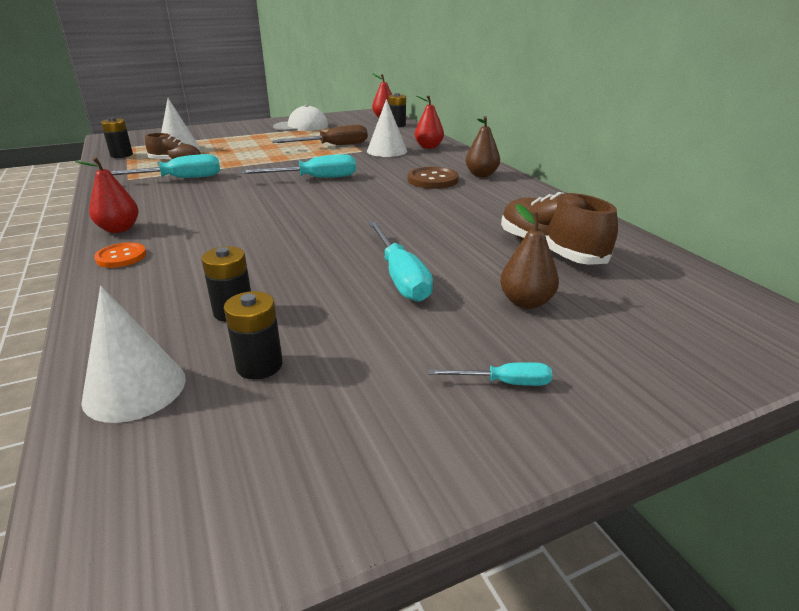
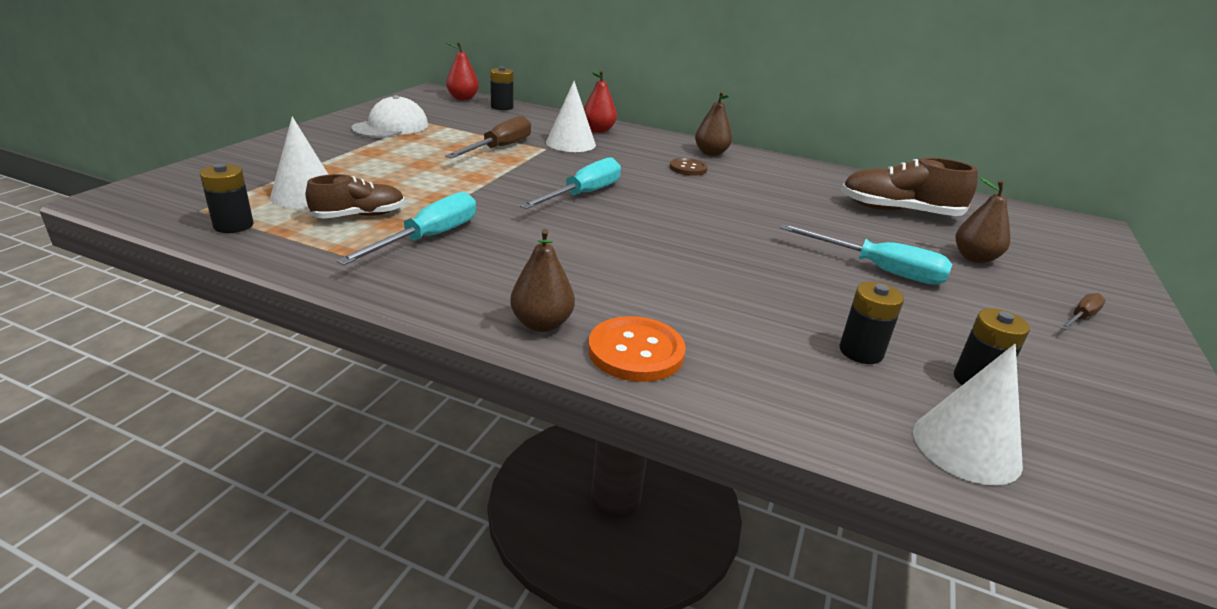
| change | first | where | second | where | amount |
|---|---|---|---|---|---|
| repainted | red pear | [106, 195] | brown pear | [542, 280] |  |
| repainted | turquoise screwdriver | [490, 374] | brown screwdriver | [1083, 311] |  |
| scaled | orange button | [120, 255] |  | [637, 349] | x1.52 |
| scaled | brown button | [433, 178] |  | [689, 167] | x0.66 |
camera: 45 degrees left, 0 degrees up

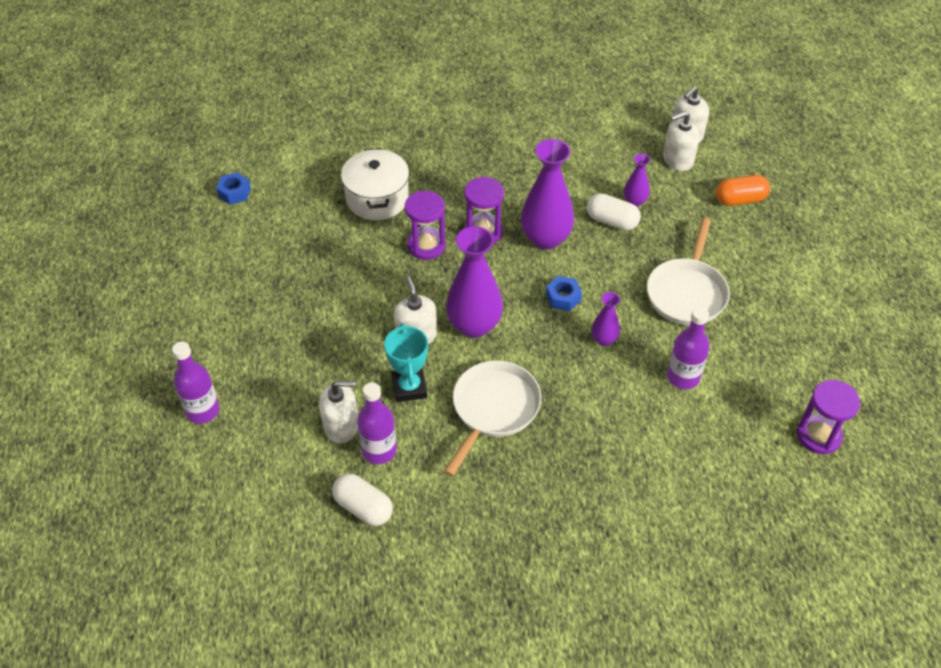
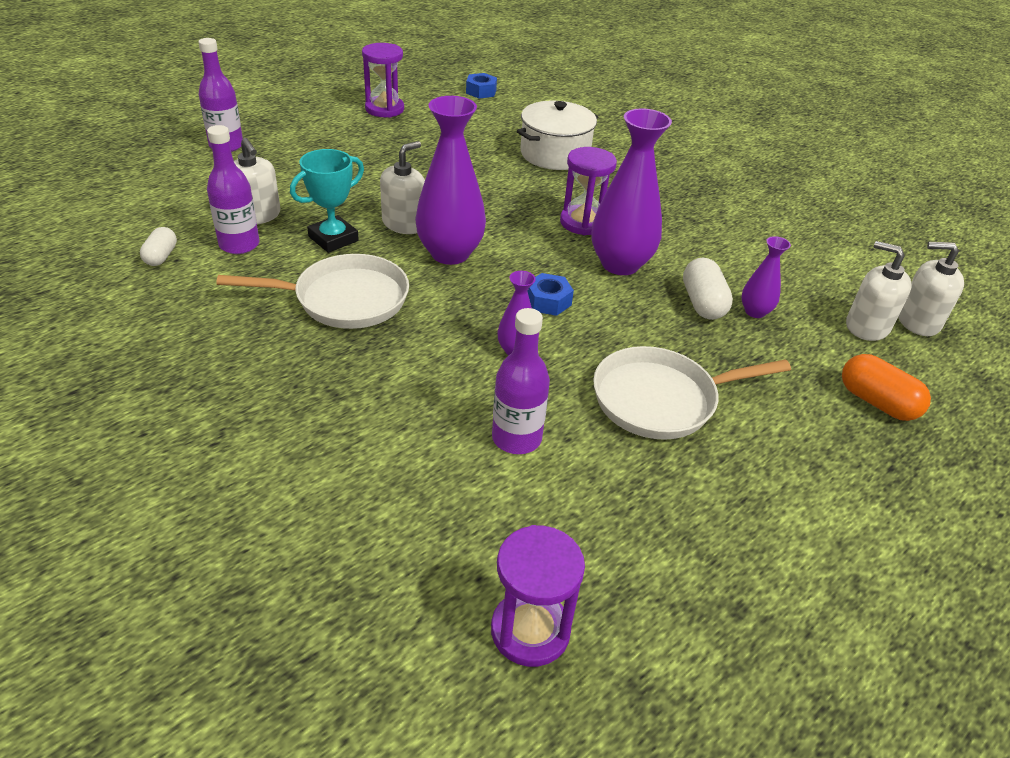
| change | first | where | second | where | amount |
|---|---|---|---|---|---|
| shifted | purple hourglass | [425, 225] |  | [383, 80] |  |
| scaled | white capsule | [362, 500] |  | [158, 246] | x0.65 |
camera: 55 degrees right, 10 degrees down

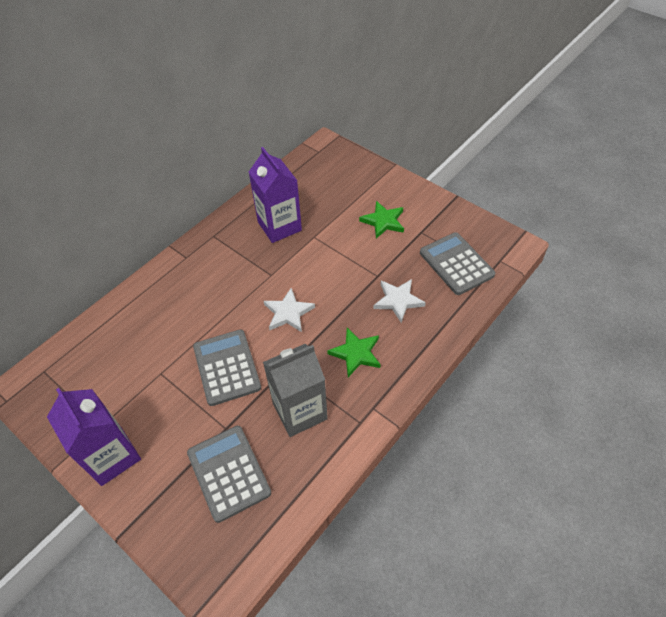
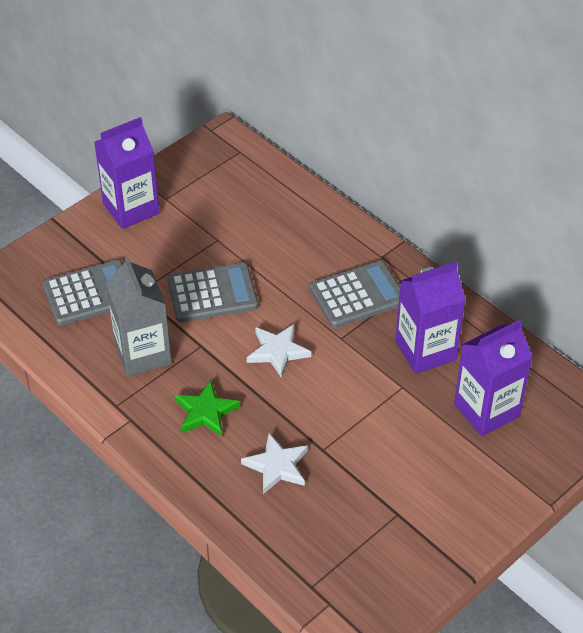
| change | first | where | second | where | amount |
|---|---|---|---|---|---|
| gone | green star | [381, 219] |  |  |  |
| new |  |  | purple carton | [493, 377] |  |
| shifted | grey calculator | [457, 263] |  | [355, 294] |  |
camera: 95 degrees right, 5 degrees down

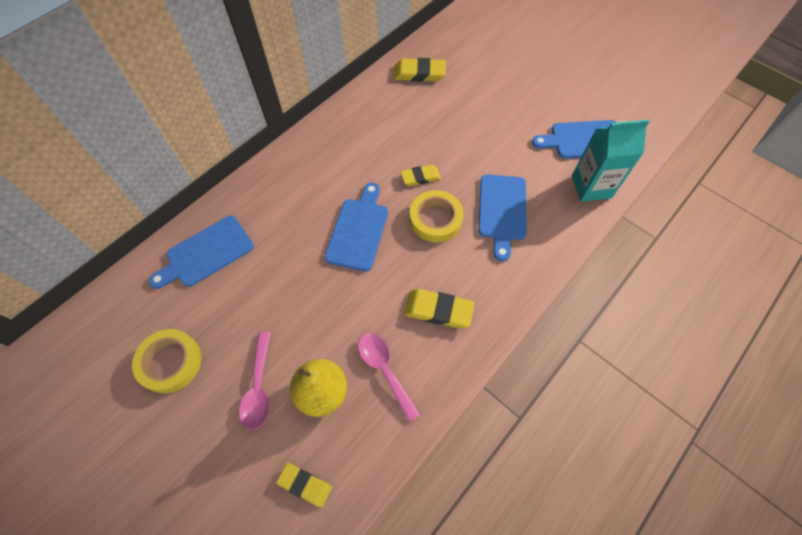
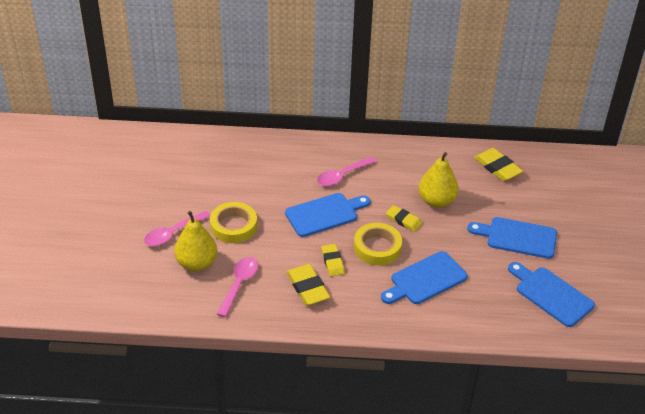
| change | first | where | second | where | amount |
|---|---|---|---|---|---|
| gone | turquoise carton | [611, 161] |  |  |  |
| new |  |  | pink spoon | [347, 171] |  |
| new |  |  | yellow pear | [438, 180] |  |
| shifted | yellow tape | [166, 361] |  | [233, 222] |  |
| shifted | blue cutting board | [201, 252] |  | [512, 238] |  |
| shifted | yellow eraser | [304, 485] |  | [333, 260] |  |
camera: 50 degrees right, 20 degrees down

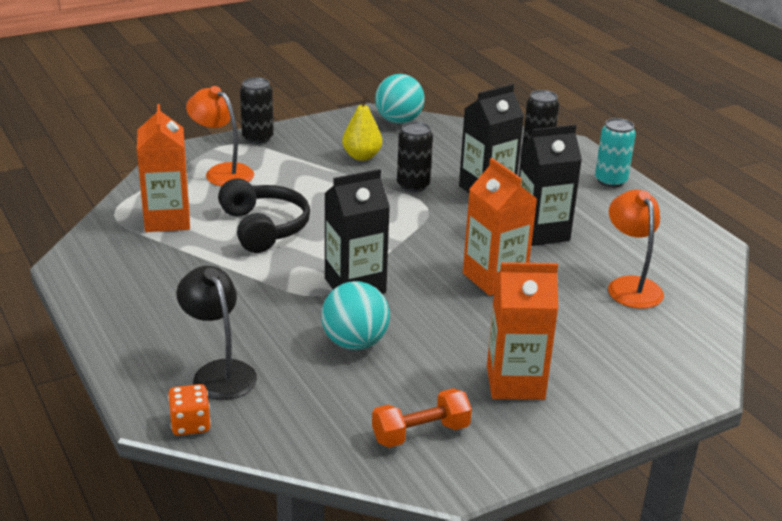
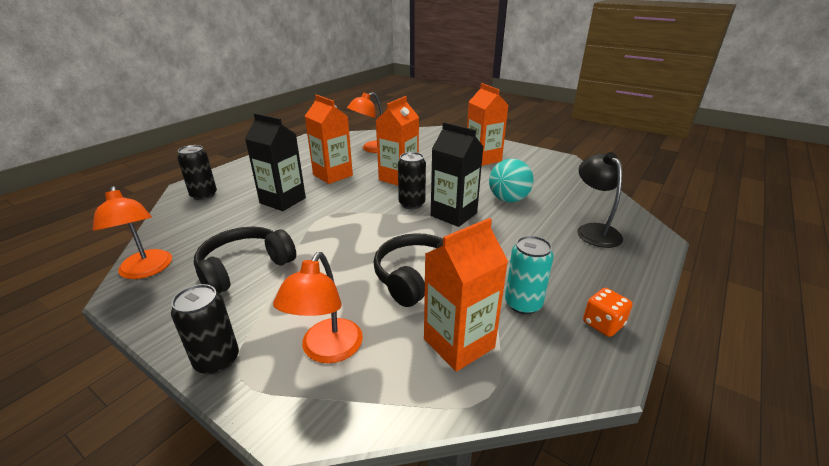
| change | first | where | second | where | amount |
|---|---|---|---|---|---|
| gone | orange dumbbell | [422, 418] |  |  |  |
| shifted | orange dice | [189, 410] |  | [608, 312] |  |
| shifted | black can | [415, 157] |  | [412, 180] |  |
| shifted | turquoise can | [615, 152] |  | [529, 275] |  |
| swapped | yellow pear | [362, 128] | black headphones | [245, 260] |  |
| swapped | turquoise ball | [400, 99] | orange lamp | [132, 232] |  |
| repainted | black carton | [550, 185] | orange carton | [329, 139] |  |
| rotated | black lamp | [216, 333] |  | [600, 200] | 135 degrees clockwise |
camera: 115 degrees left, 0 degrees up

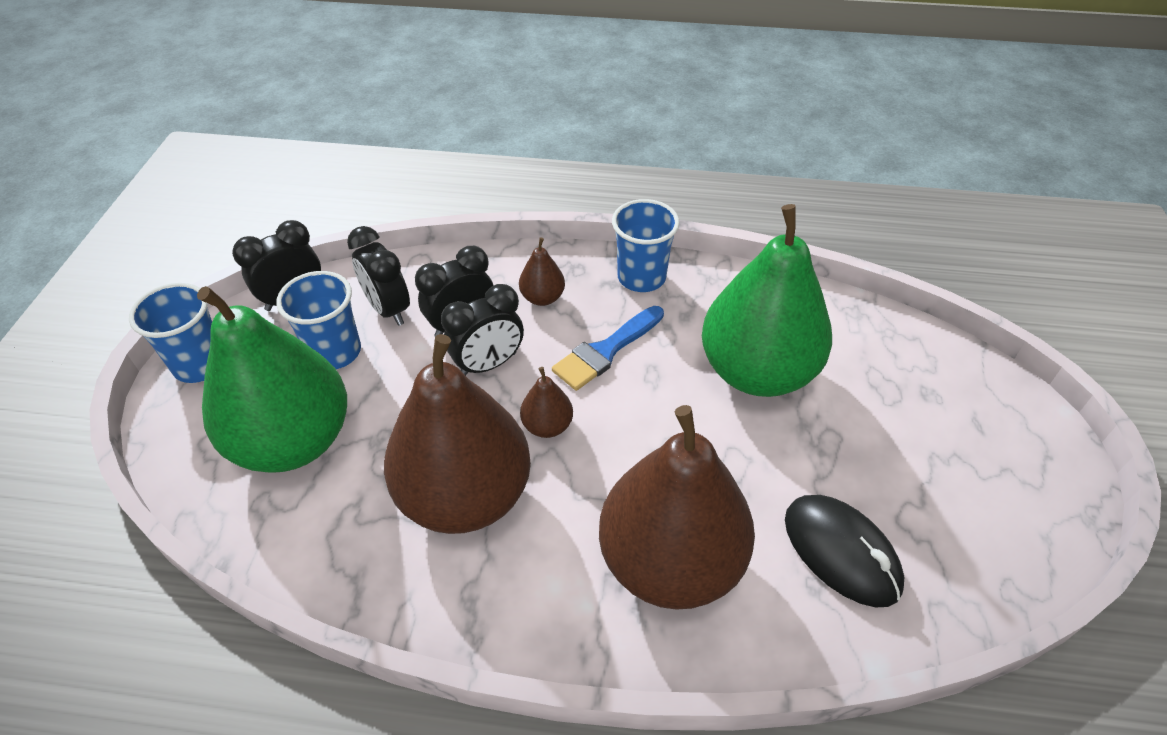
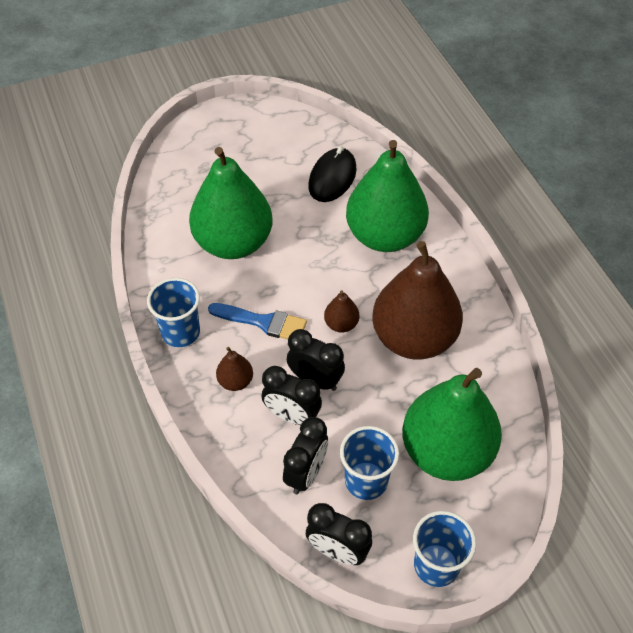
| change | first | where | second | where | amount |
|---|---|---|---|---|---|
| repainted | brown pear | [677, 507] | green pear | [387, 196] |  |
camera: 120 degrees left, 5 degrees up

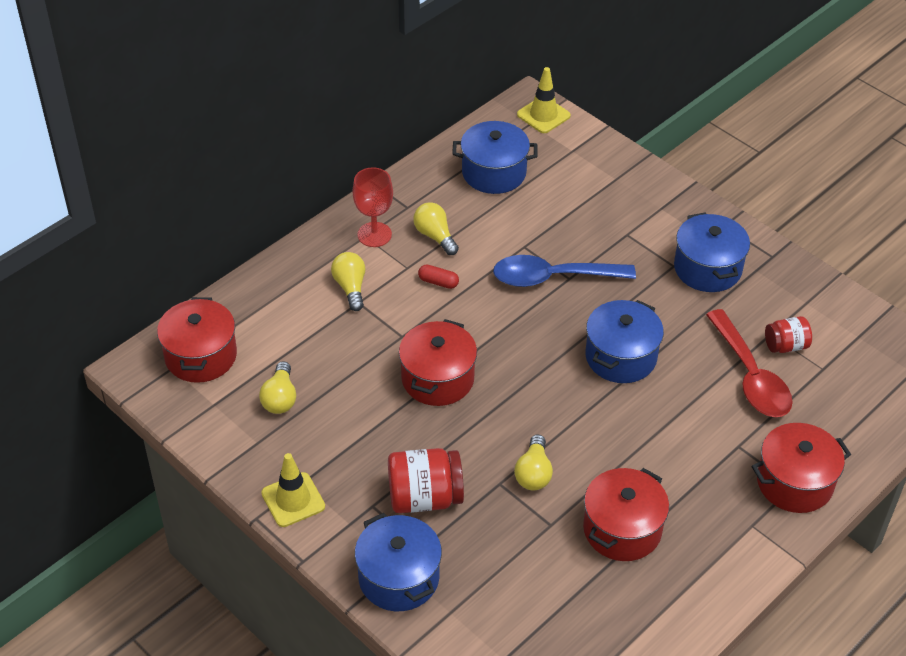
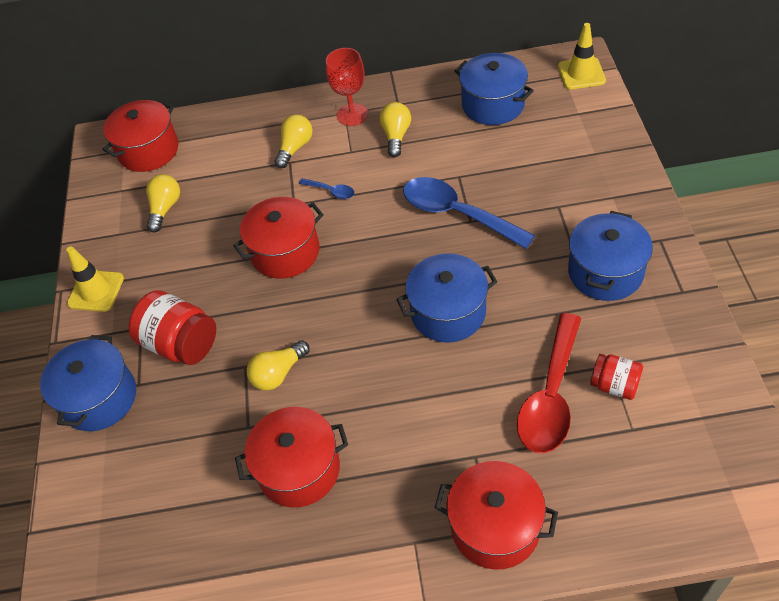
| change | first | where | second | where | amount |
|---|---|---|---|---|---|
| gone | red capsule | [438, 277] |  |  |  |
| new |  |  | blue spoon | [326, 188] |  |
| rotated | yellow light bulb | [277, 387] |  | [163, 203] | 150 degrees clockwise |
camera: 45 degrees right, 5 degrees up

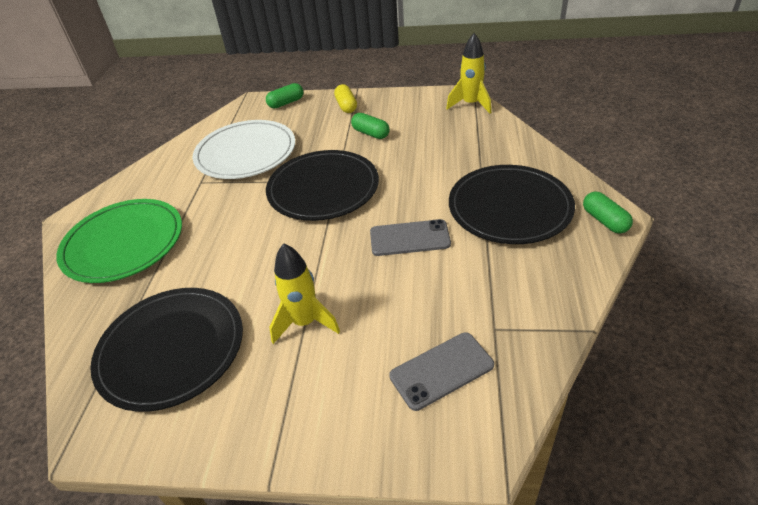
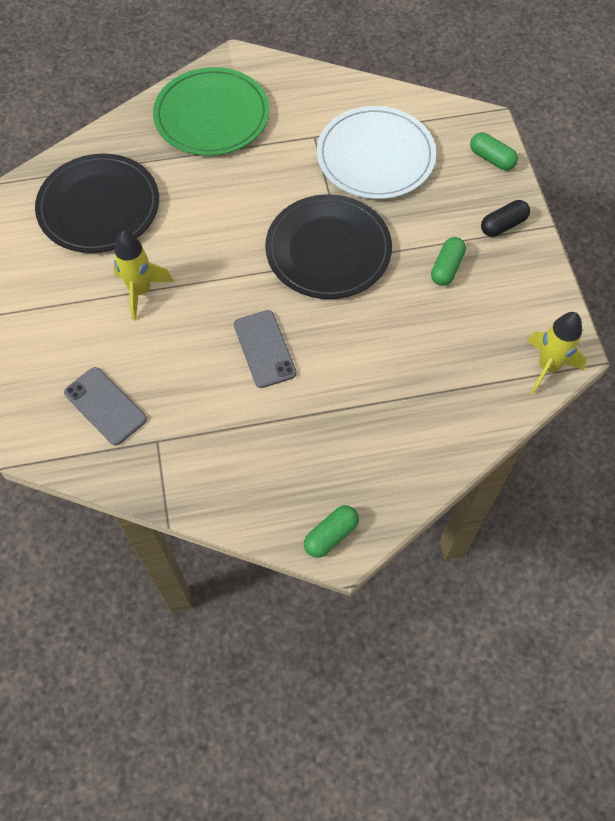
| change | first | where | second | where | amount |
|---|---|---|---|---|---|
| gone | black plate | [512, 204] |  |  |  |
| repainted | yellow capsule | [345, 98] | black capsule | [505, 218] |  |
camera: 70 degrees right, 20 degrees up

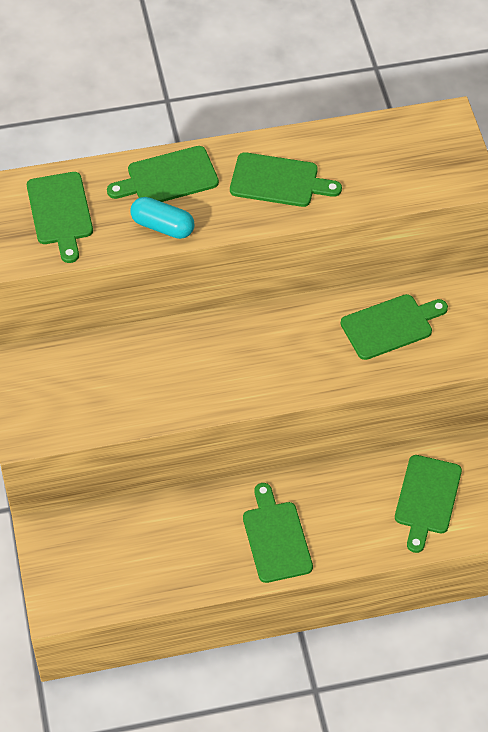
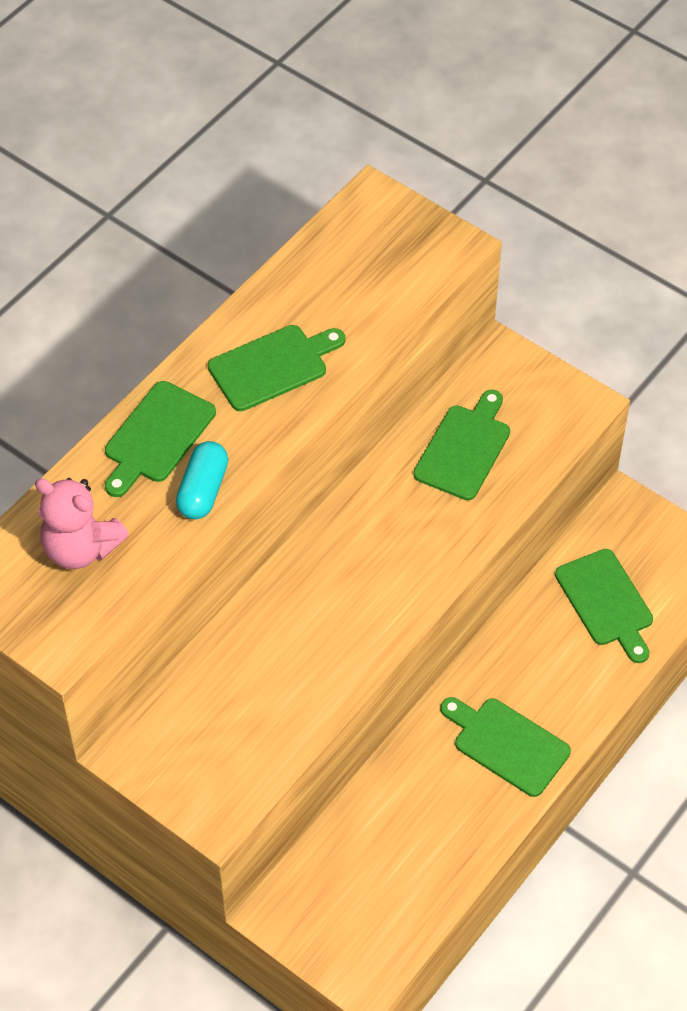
| change | first | where | second | where | amount |
|---|---|---|---|---|---|
| swapped | green cutting board | [60, 217] | pink teddy bear | [82, 523] |  |
| rotated | turquoise capsule | [162, 218] |  | [202, 480] | 60 degrees counterclockwise |
camera: 40 degrees left, 0 degrees up

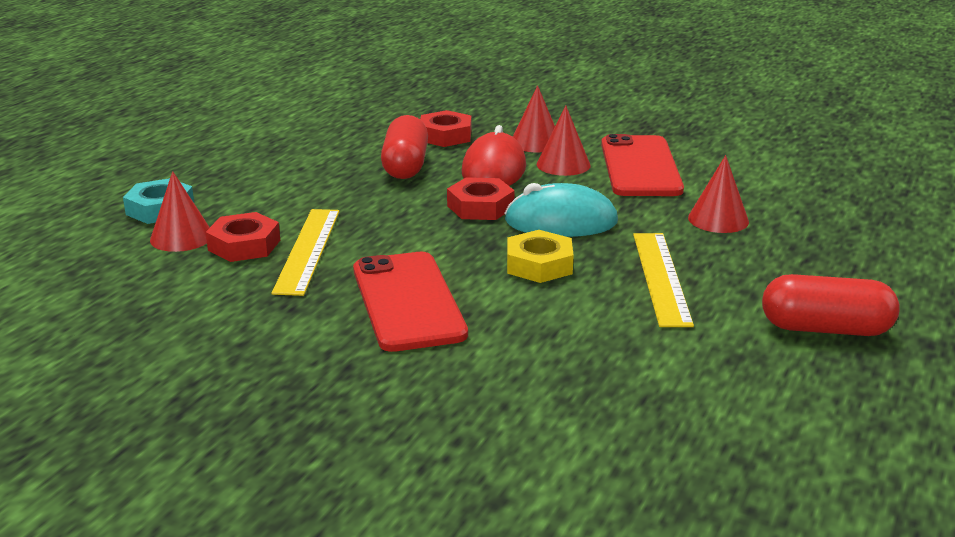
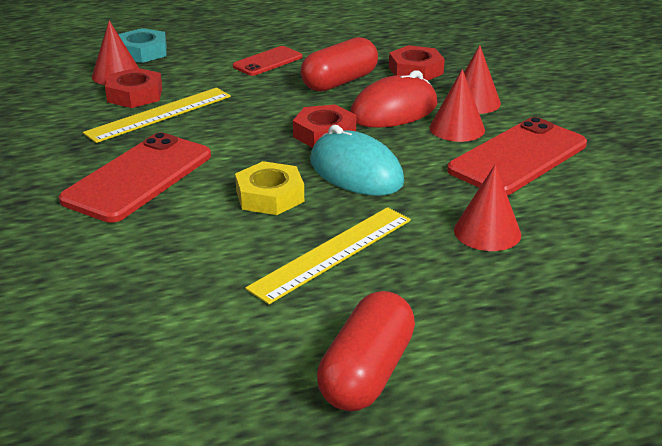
| change | first | where | second | where | amount |
|---|---|---|---|---|---|
| new |  |  | red phone | [267, 61] |  |
| rotated | red capsule | [831, 305] |  | [366, 351] | 60 degrees clockwise |
camera: 45 degrees right, 5 degrees up

